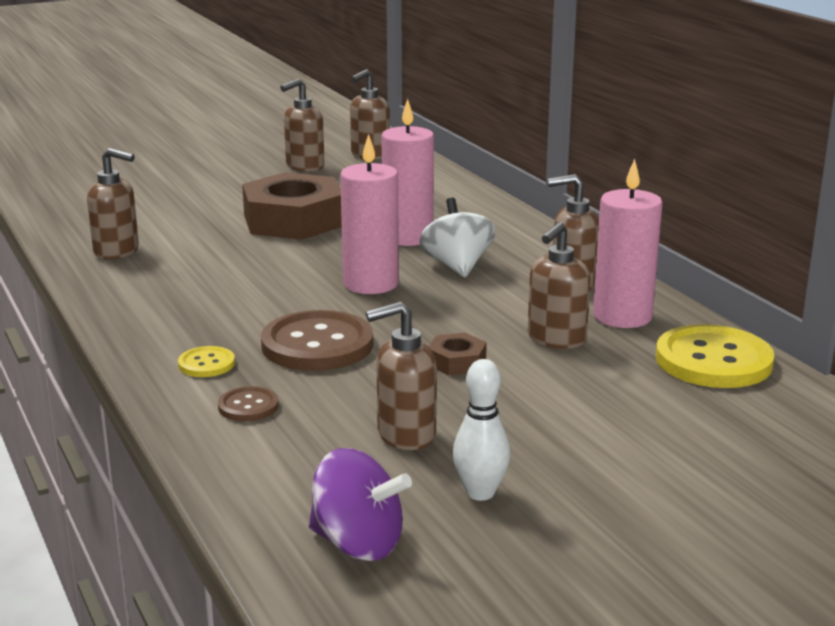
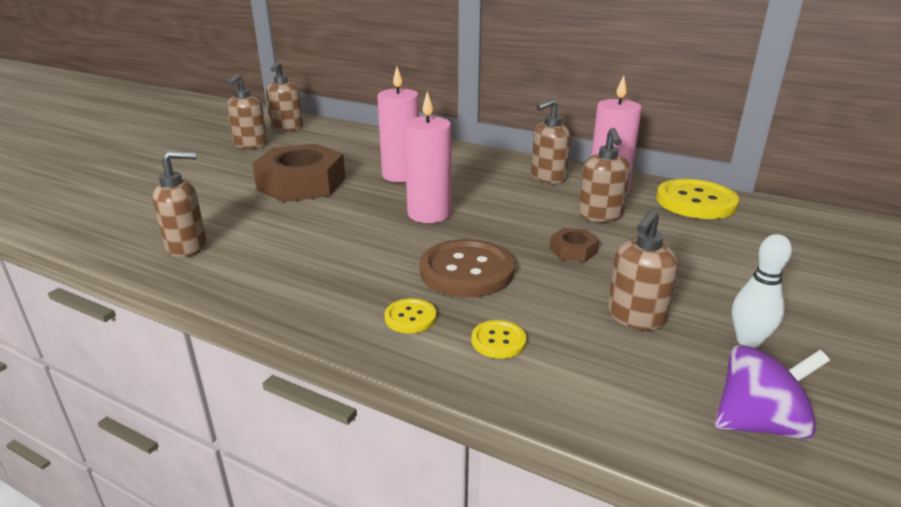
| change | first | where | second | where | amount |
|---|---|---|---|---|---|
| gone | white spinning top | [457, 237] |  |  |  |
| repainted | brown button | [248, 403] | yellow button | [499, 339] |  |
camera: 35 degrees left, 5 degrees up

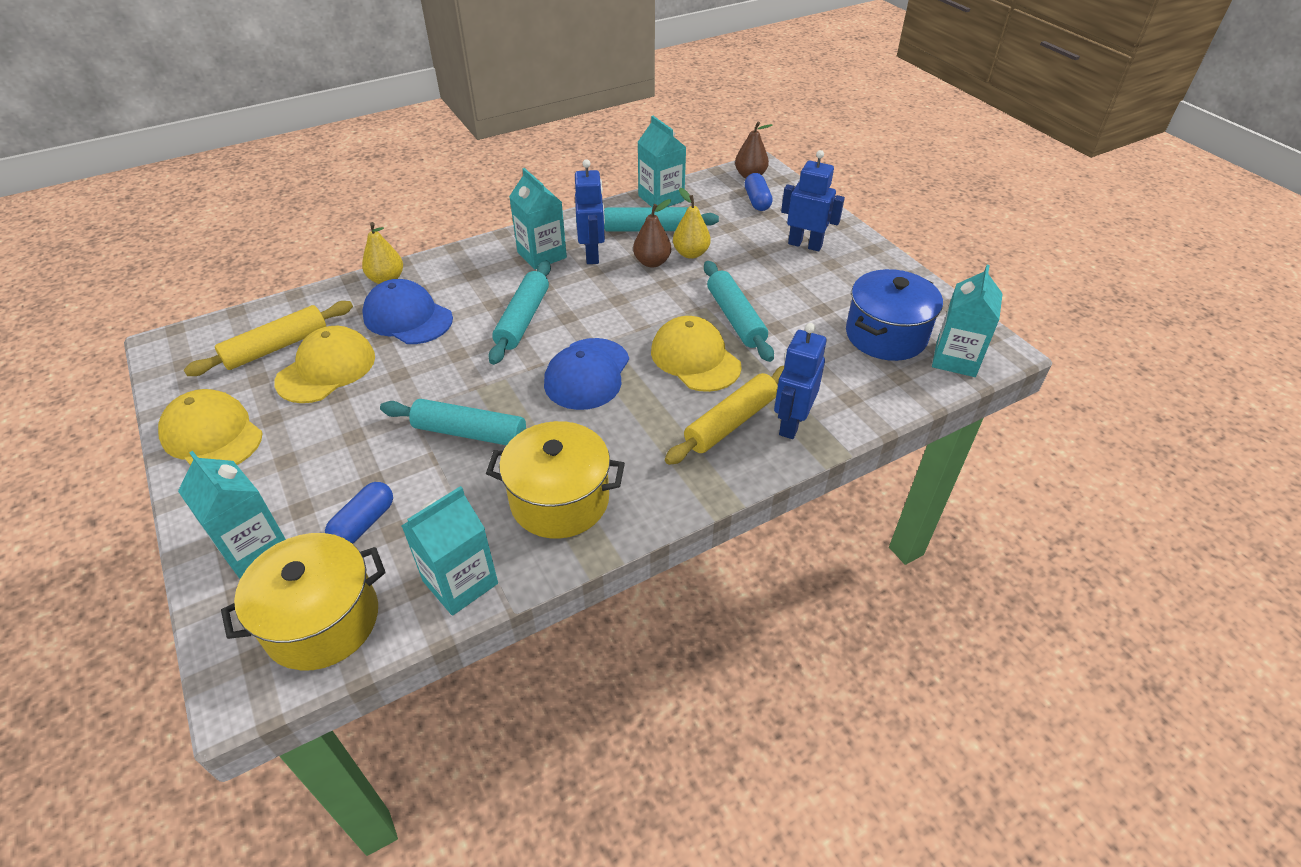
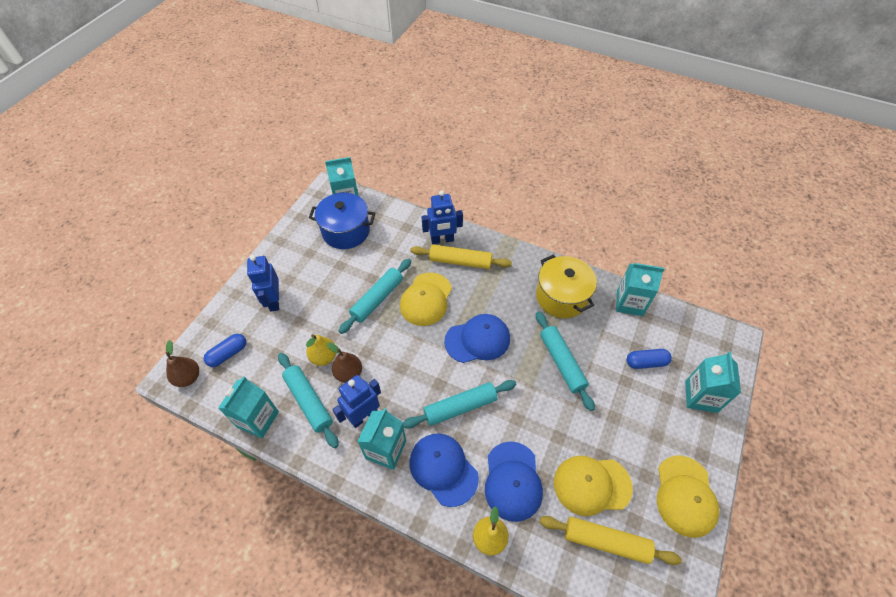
| change | first | where | second | where | amount |
|---|---|---|---|---|---|
| gone | yellow pot | [303, 601] |  |  |  |
| new |  |  | blue cap | [444, 470] |  |
camera: 125 degrees left, 10 degrees up

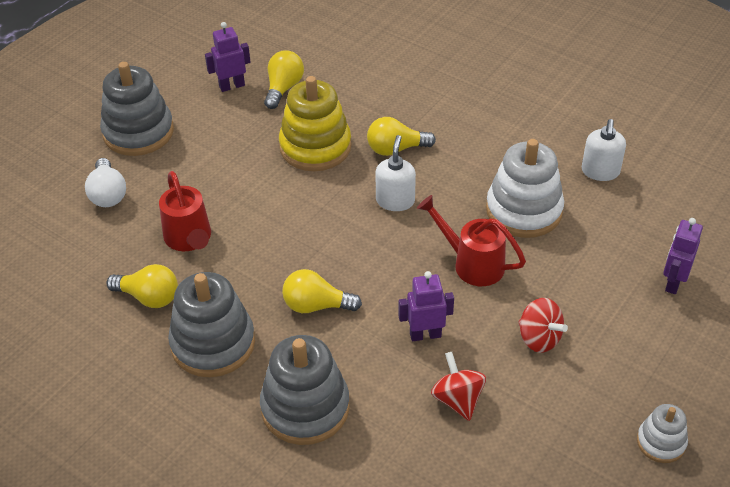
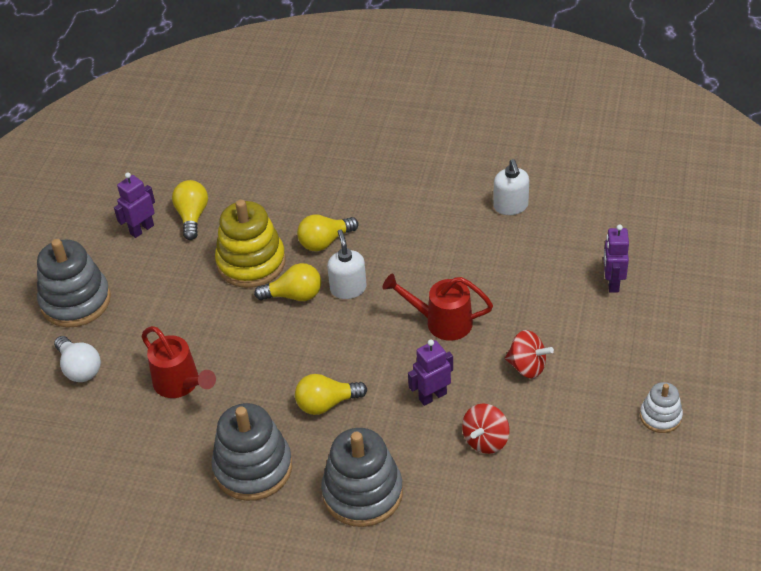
| change | first | where | second | where | amount |
|---|---|---|---|---|---|
| gone | white stacking toy | [525, 188] |  |  |  |
| shifted | yellow light bulb | [142, 286] |  | [287, 282] |  |
| rotated | red spinning top | [458, 386] |  | [485, 428] | 105 degrees counterclockwise |
camera: 20 degrees left, 0 degrees up

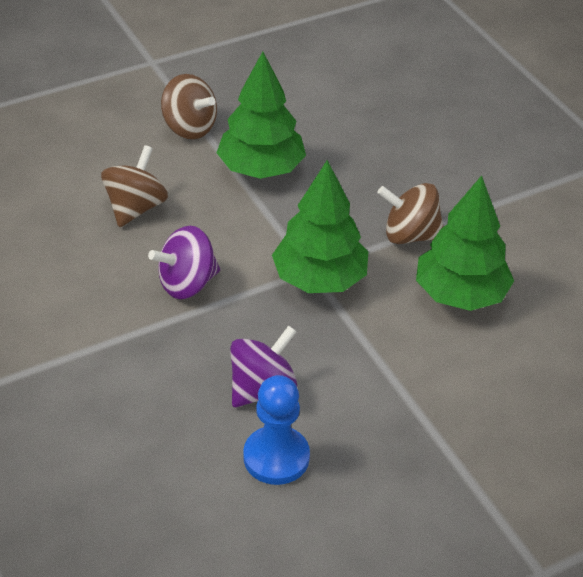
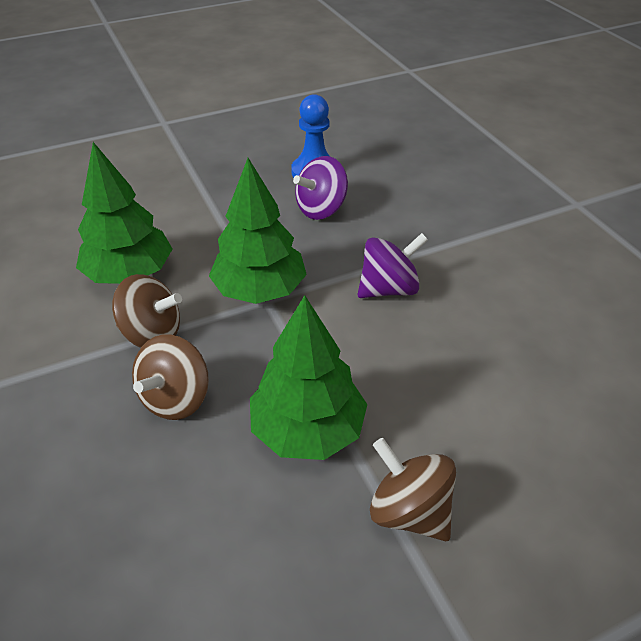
| change | first | where | second | where | amount |
|---|---|---|---|---|---|
| shifted | brown spinning top | [134, 186] |  | [170, 377] |  |
camera: 175 degrees left, 0 degrees up

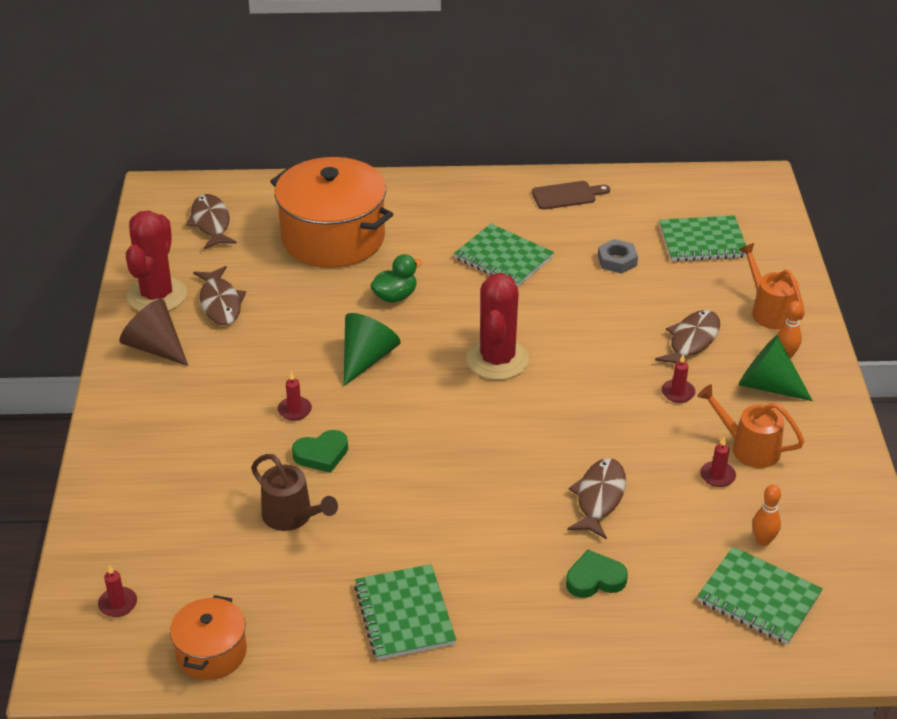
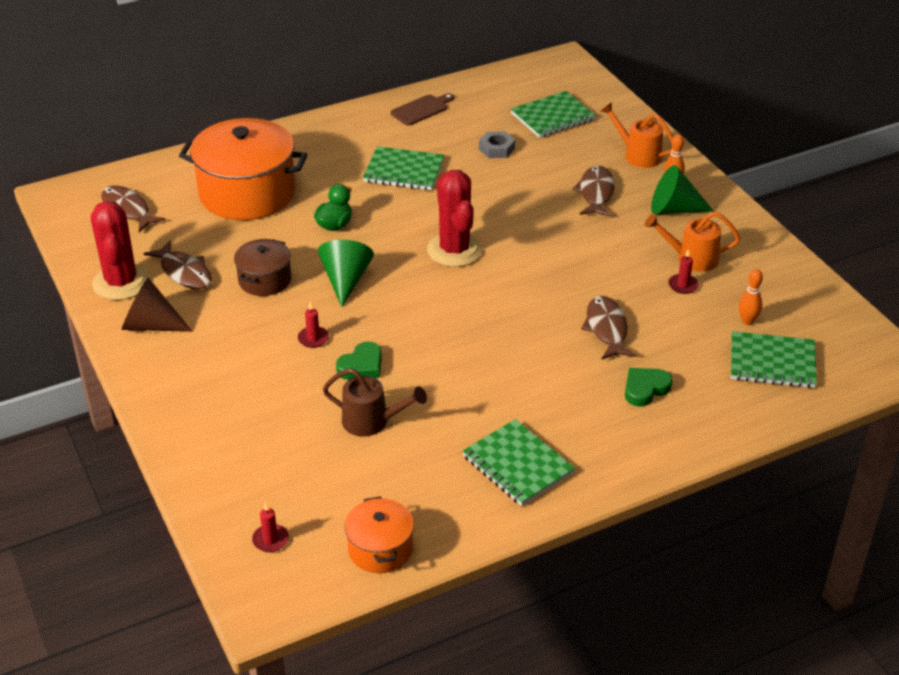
| change | first | where | second | where | amount |
|---|---|---|---|---|---|
| gone | red candle | [678, 378] |  |  |  |
| new |  |  | brown pot | [262, 267] |  |
camera: 25 degrees left, 0 degrees up

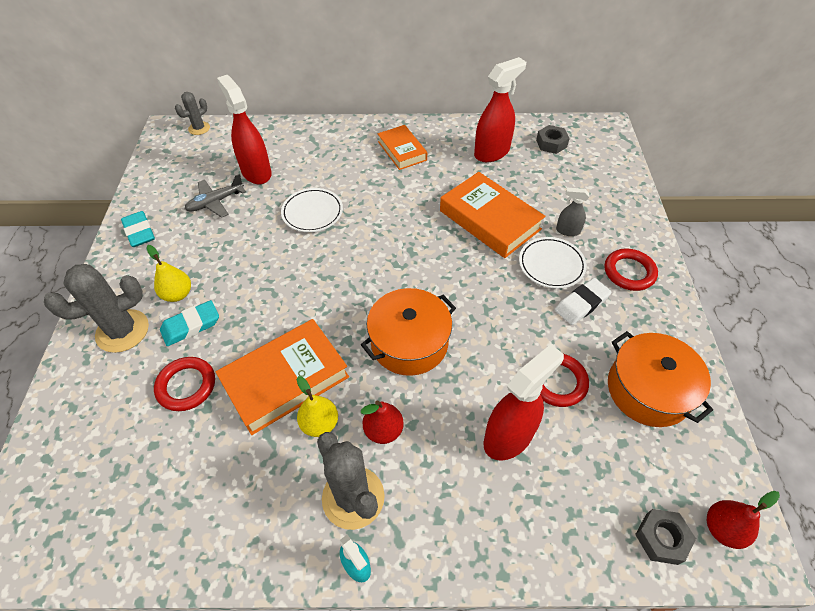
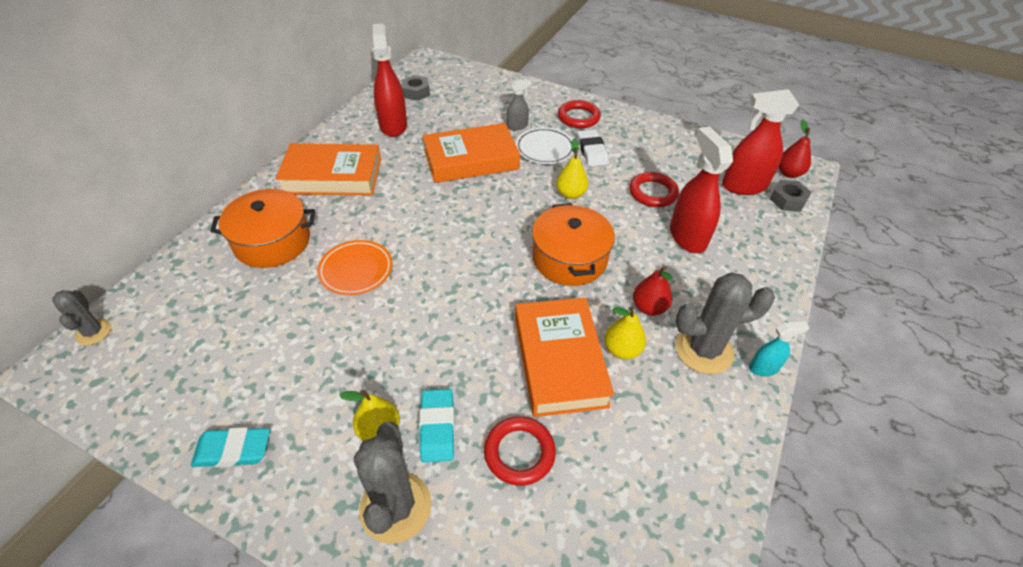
| change | first | where | second | where | amount |
|---|---|---|---|---|---|
| gone | grey plane | [215, 196] |  |  |  |
| new |  |  | yellow pear | [572, 168] |  |
| shifted | red spray bottle | [244, 130] |  | [760, 142] |  |
| shifted | orange pot | [660, 379] |  | [262, 228] |  |
| repainted | white plate | [312, 210] | orange plate | [355, 267] |  |
| rotated | grey spray bottle | [572, 212] |  | [518, 105] | 150 degrees counterclockwise |
| scaled | orange book | [402, 147] |  | [328, 169] | x1.62 |
camera: 65 degrees left, 5 degrees down

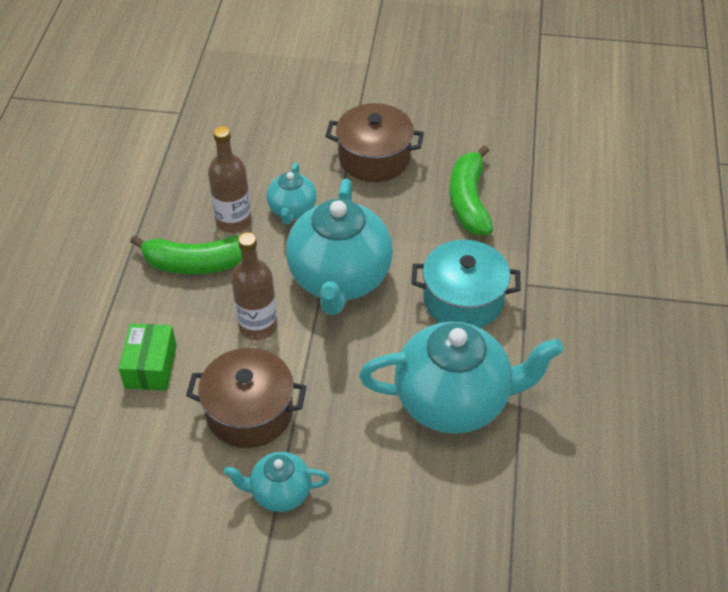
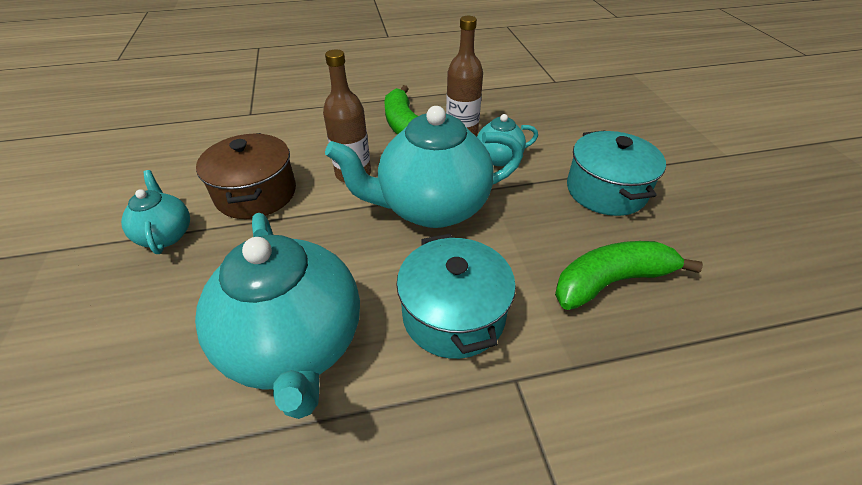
| change | first | where | second | where | amount |
|---|---|---|---|---|---|
| gone | green box | [148, 356] |  |  |  |
| repainted | brown pot | [374, 142] | turquoise pot | [616, 173] |  |
camera: 70 degrees right, 5 degrees down

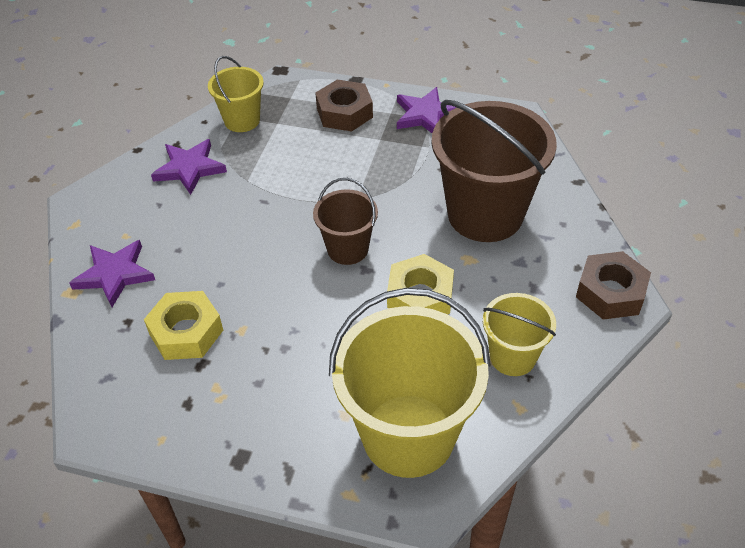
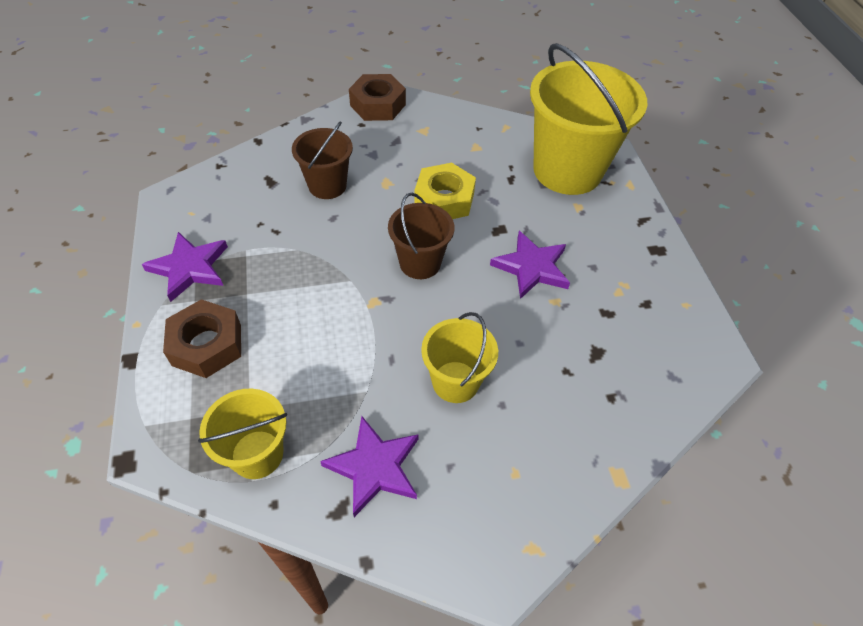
| change | first | where | second | where | amount |
|---|---|---|---|---|---|
| gone | yellow nut | [183, 325] |  |  |  |
| shifted | purple star | [112, 273] |  | [530, 265] |  |
| shifted | yellow bucket | [519, 334] |  | [459, 357] |  |
| scaled | brown bucket | [494, 171] |  | [322, 160] | x0.53 |
camera: 120 degrees left, 5 degrees up

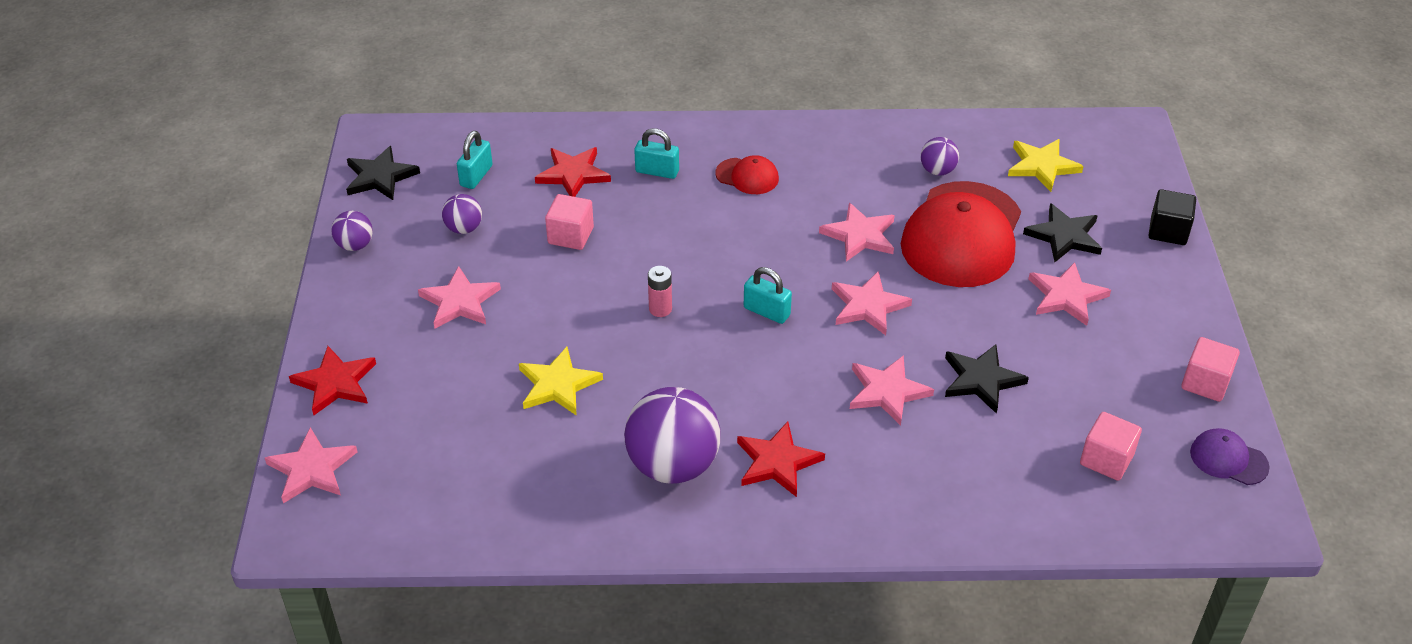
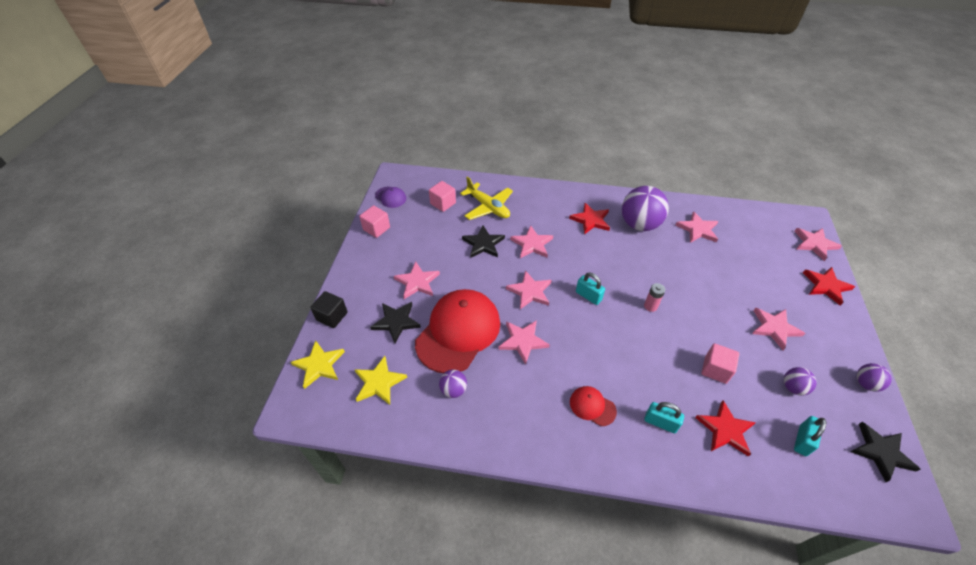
| change | first | where | second | where | amount |
|---|---|---|---|---|---|
| new |  |  | yellow plane | [486, 198] |  |
| new |  |  | pink star | [697, 227] |  |
| shifted | yellow star | [561, 381] |  | [318, 364] |  |
camera: 170 degrees left, 5 degrees up

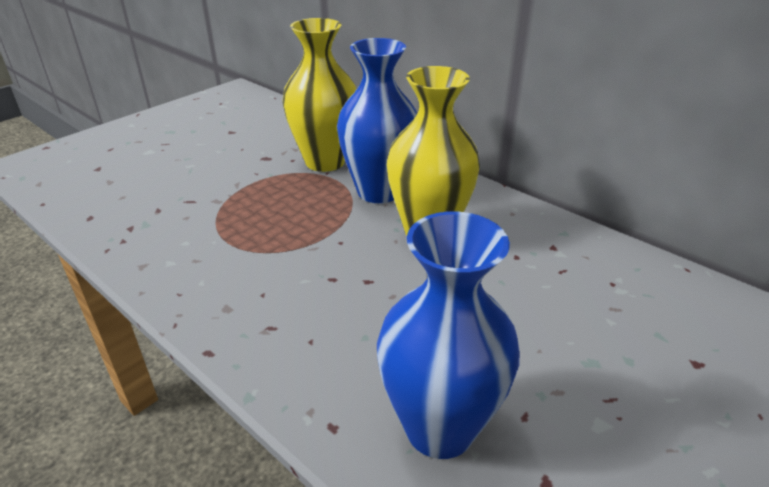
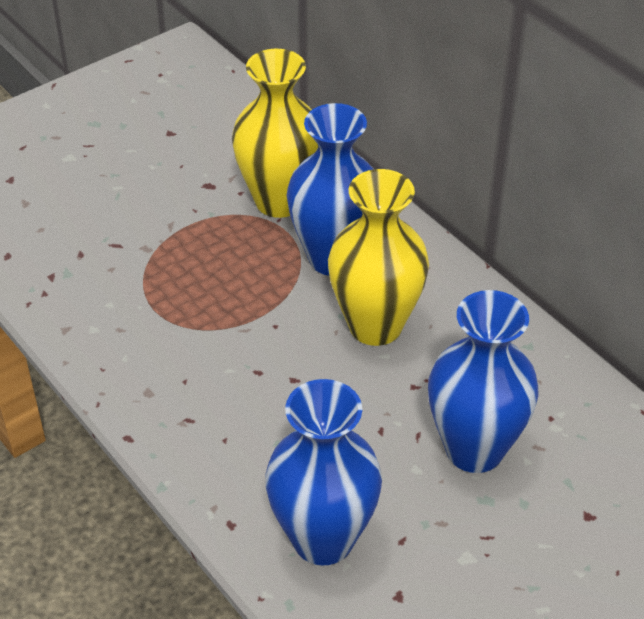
| change | first | where | second | where | amount |
|---|---|---|---|---|---|
| new |  |  | blue vase | [483, 381] |  |
camera: 10 degrees right, 10 degrees up

